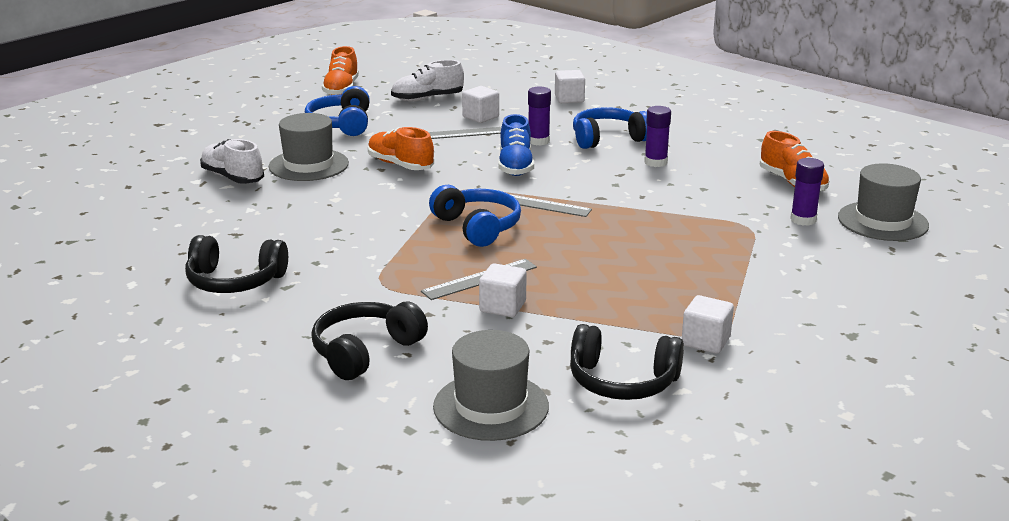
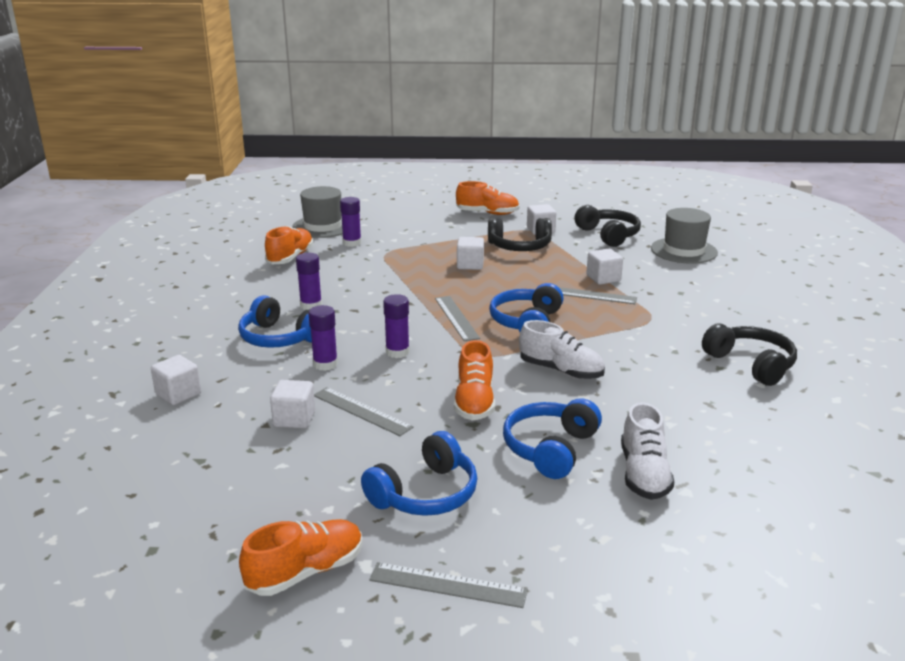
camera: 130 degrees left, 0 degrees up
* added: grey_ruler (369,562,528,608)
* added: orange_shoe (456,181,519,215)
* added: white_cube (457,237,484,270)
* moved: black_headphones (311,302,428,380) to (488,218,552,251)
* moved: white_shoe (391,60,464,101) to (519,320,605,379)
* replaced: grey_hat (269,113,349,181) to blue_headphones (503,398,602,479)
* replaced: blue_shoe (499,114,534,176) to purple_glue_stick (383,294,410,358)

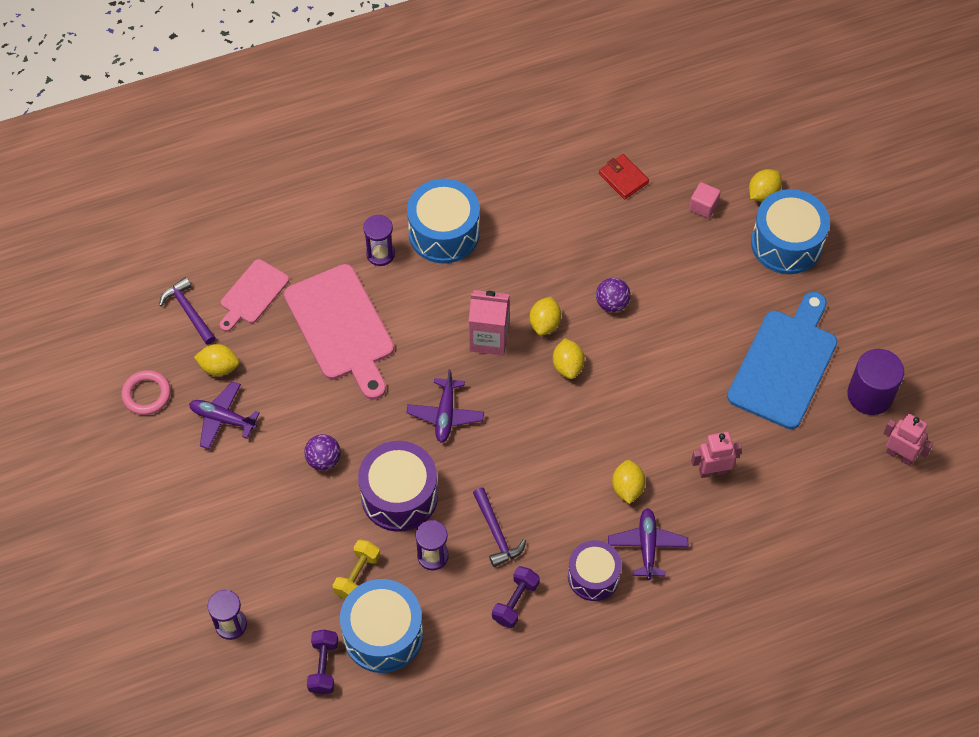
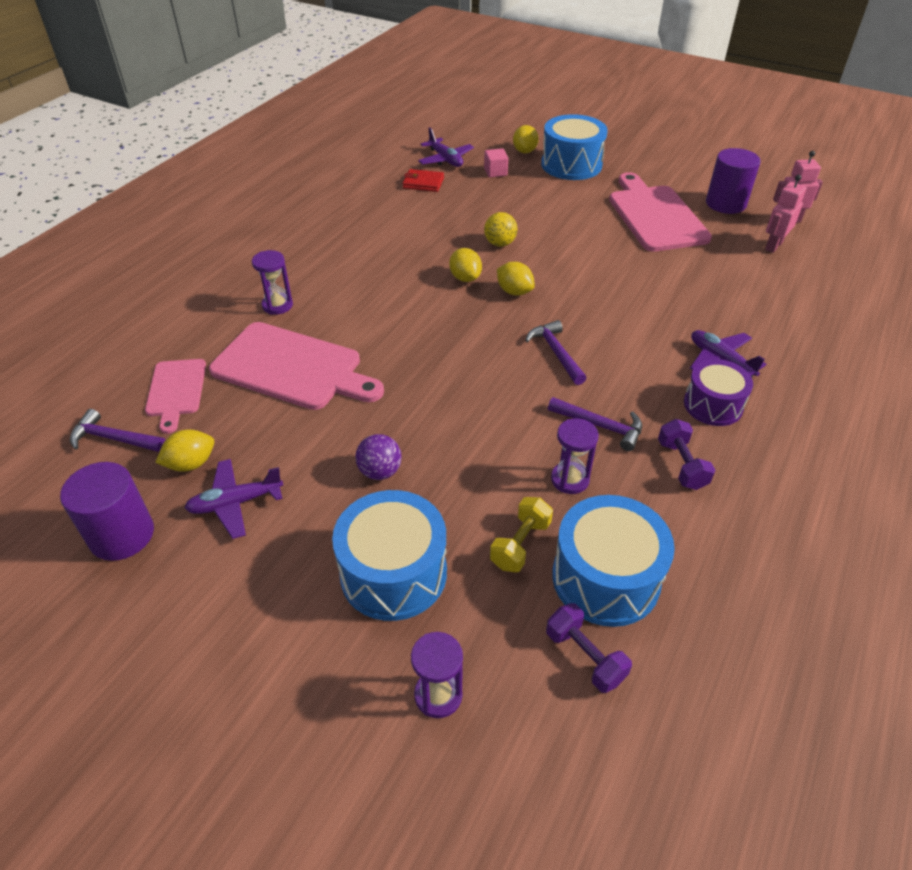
camera: 40 degrees left, 15 degrees down
* removed: purple_drum (358,441,438,532)
* removed: pink_carton (469,290,510,356)
* removed: yellow_lemon (612,460,645,504)
* added: purple_hammer (525,320,586,385)
* moved: purple_plane (406,369,484,443) to (418,127,474,167)
* moved: blue_drum (407,179,480,264) to (332,490,447,621)
* moved: pink_robot (691,432,742,478) to (765,175,807,253)
* replaced: pink_ring (121,370,171,415) to purple_cylinder (60,462,154,561)
* recoloured: purple_ball (596,278,631,312) to yellow_ball (484,212,518,247)
* recoloured: blue_cutting_board (727,292,837,429) to pink_cutting_board (609,172,712,252)
* turned: yellow_dumbbell (333,540,380,599) = (490,497,553,572) 45 degrees clockwise

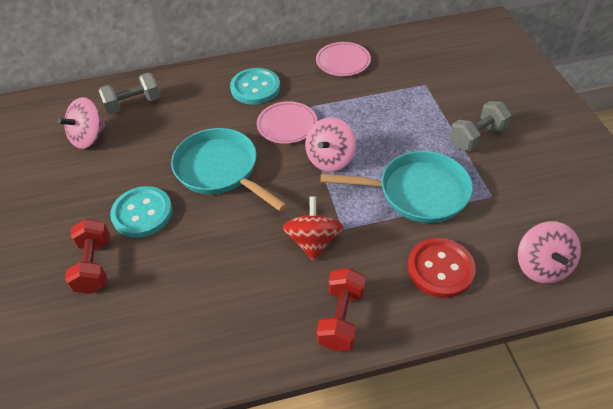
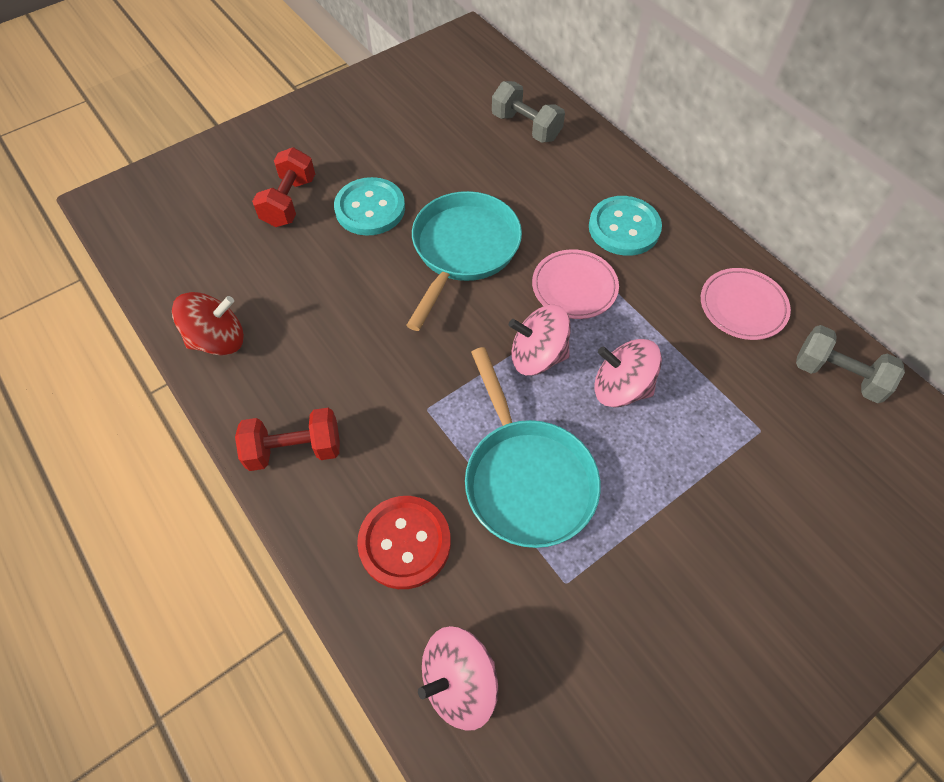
camera: 65 degrees right, 10 degrees up
* moved: pink_spinning_top (57,97,105,149) to (594,339,662,407)
* moved: red_spinning_top (283,197,343,261) to (172,292,244,356)
* moved: grey_dumbbell (450,101,512,151) to (796,325,905,403)
* turned: red_dumbbell (65,219,110,294) = (252,147,315,227) 45 degrees counterclockwise

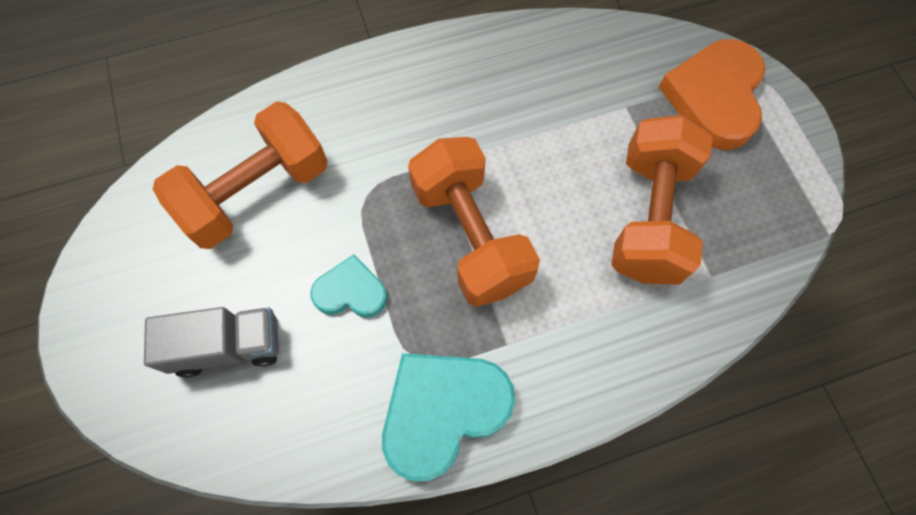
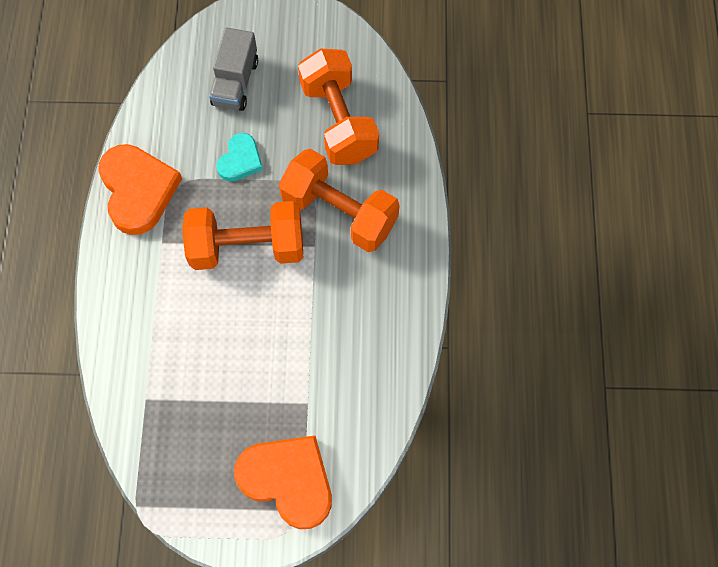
camera: 110 degrees right, 0 degrees up
* moved: orange_dumbbell (611,115,712,285) to (279,149,400,252)
* recoloured: turquoise_heart (382,353,515,481) to orange_heart (99,144,182,235)

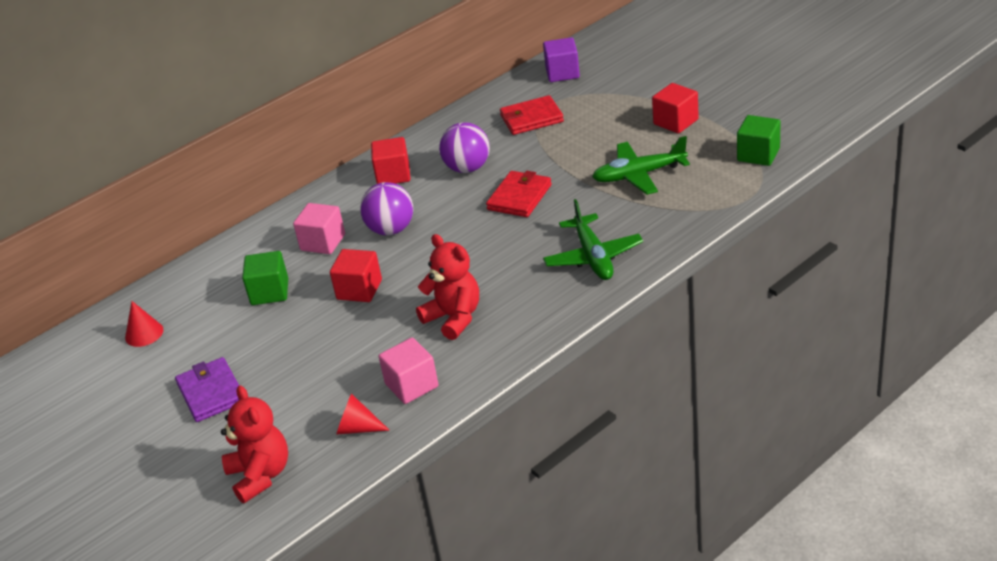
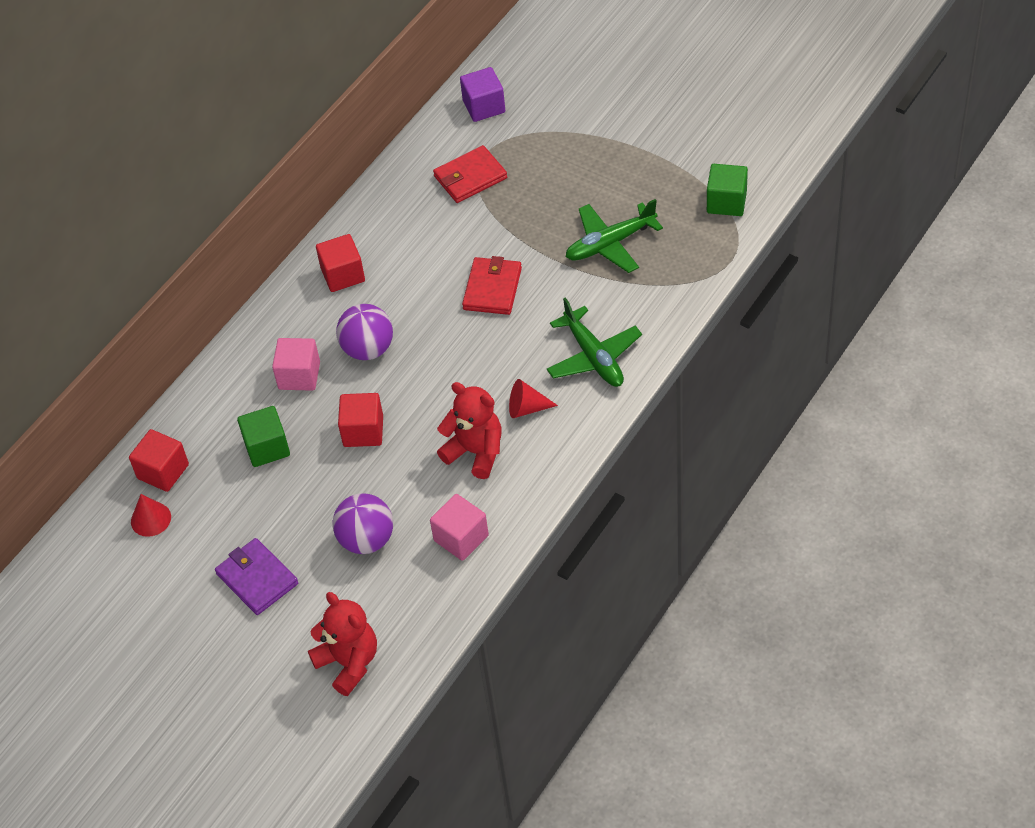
camera: 15 degrees left, 15 degrees up
* moved: red_cone (336,393,390,435) to (509,379,558,418)
* moved: purple_ball (439,122,490,173) to (332,493,393,554)
* moved: red_cube (652,83,699,133) to (129,429,189,492)

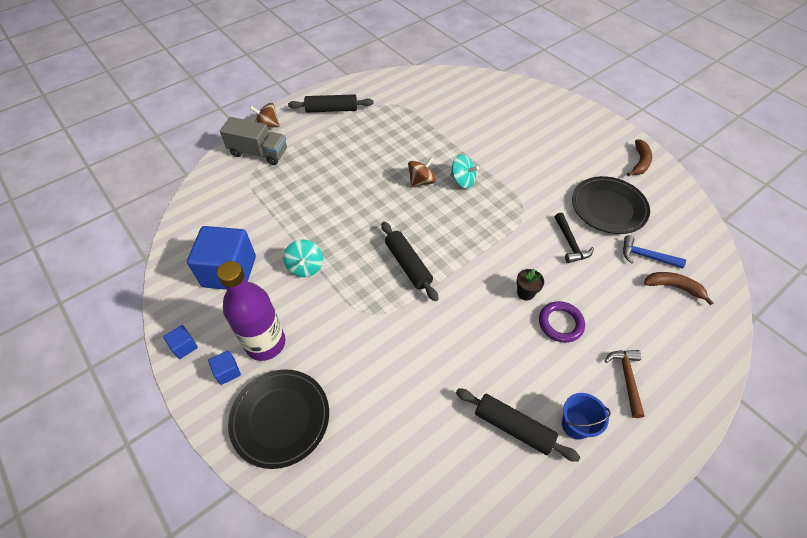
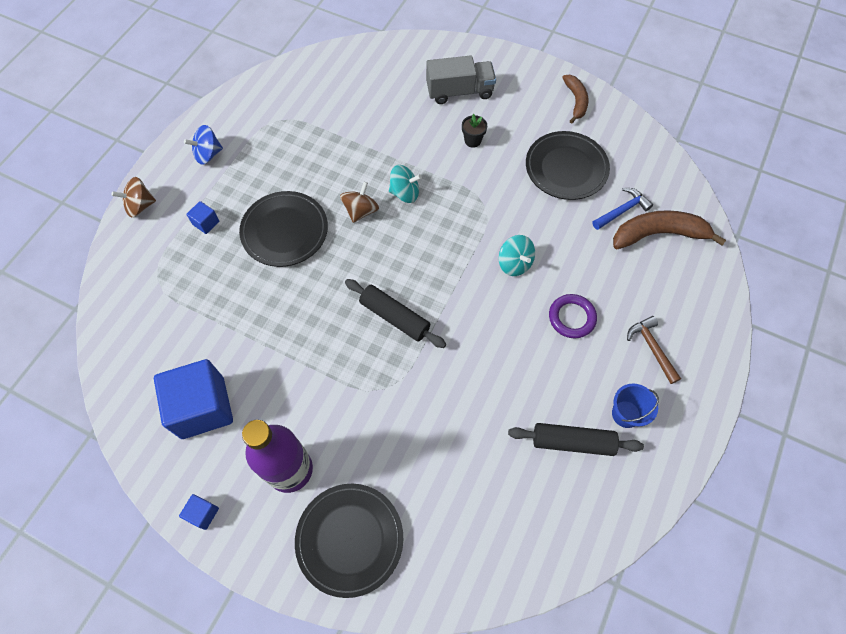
camera: 25 degrees left, 10 degrees up
* removed: black_hammer (555,213,594,263)
* added: black_plate (239,191,328,267)
* moved: blue_cube (208,351,241,385) to (187,201,219,234)
* moved: grey_truck (220,117,287,165) to (426,55,496,104)
* moved: turquoise_spinning_top (284,240,323,277) to (499,235,535,276)
* moved: black_flower_pot (517,269,544,300) to (462,114,487,148)
* replaced: black_rolling_pin (288,94,374,112) to blue_spinning_top (184,125,223,165)
* turned: blue_hammer (623,235,686,269) = (592,188,653,230) 150 degrees clockwise
* resized: brown_banana (644,272,714,305) = (613,210,726,249) x1.63

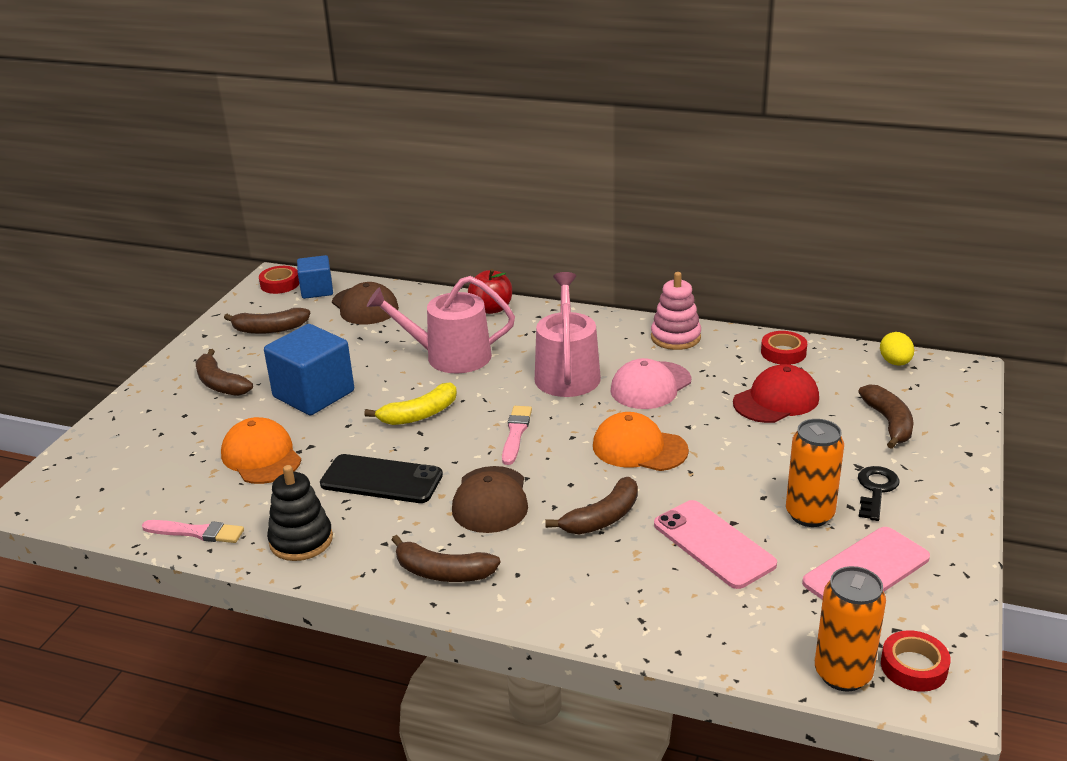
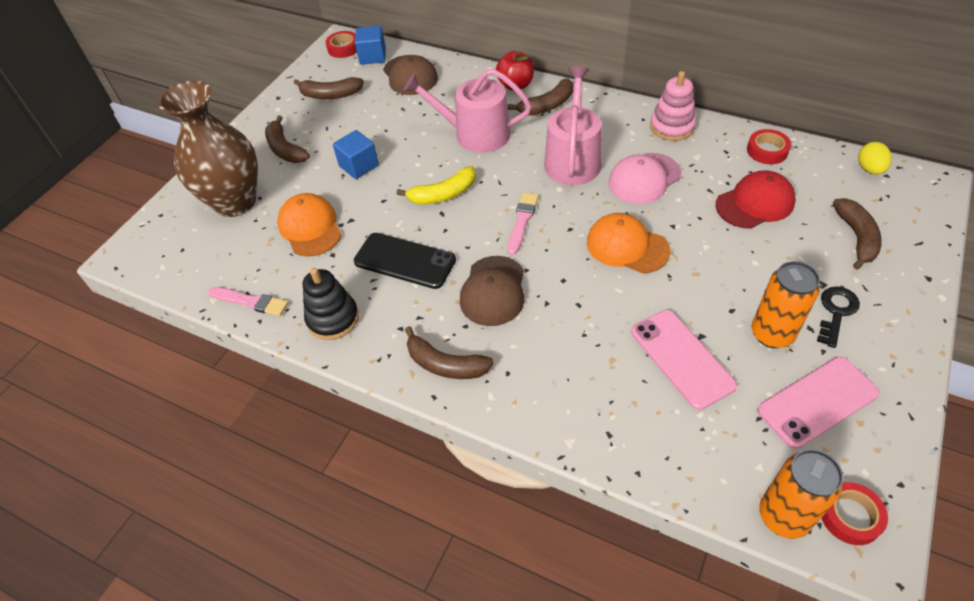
camera: 10 degrees right, 20 degrees up
* added: brown_vase (158,81,258,217)
* moved: brown_banana (545,477,638,534) to (507,79,573,115)
* resized: blue_cube (264,324,354,415) = (333,130,379,179) x0.60

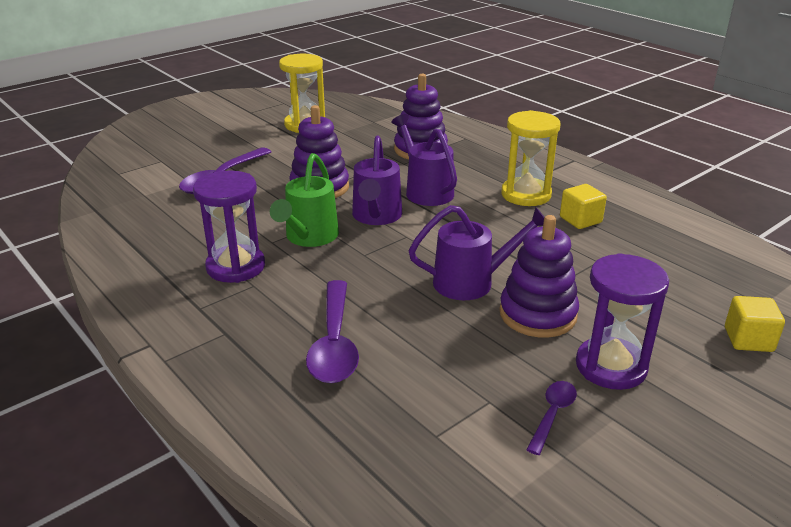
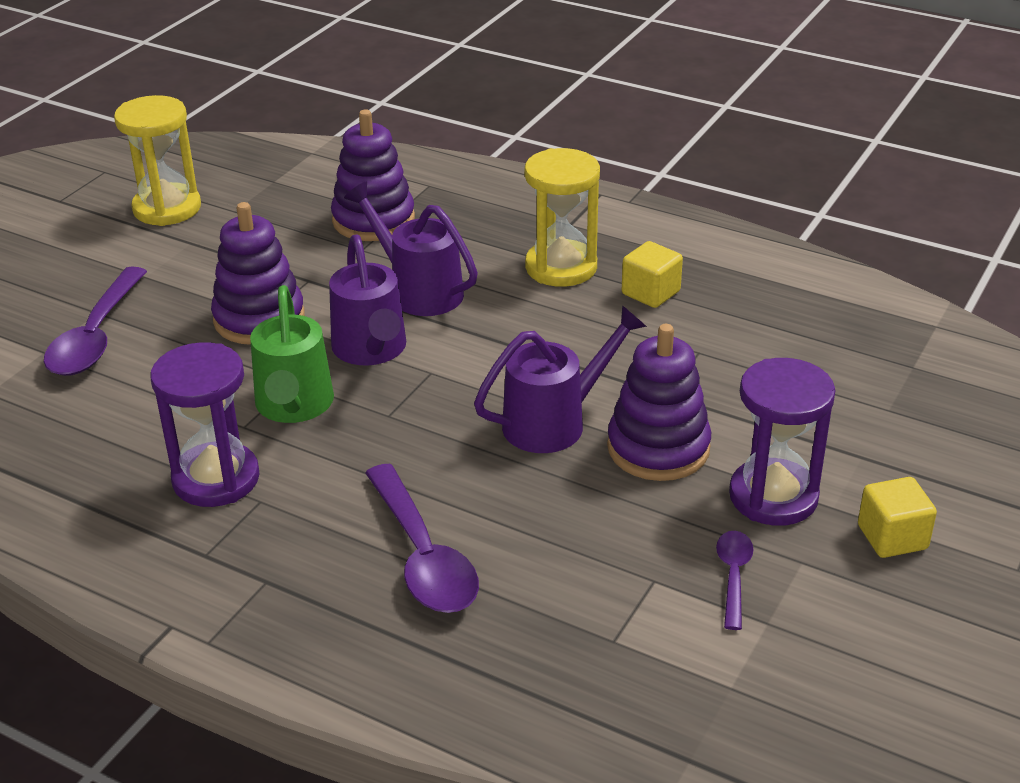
camera: 20 degrees left, 5 degrees up
* moved: yellow_cube (725,296,785,352) to (858,477,937,558)

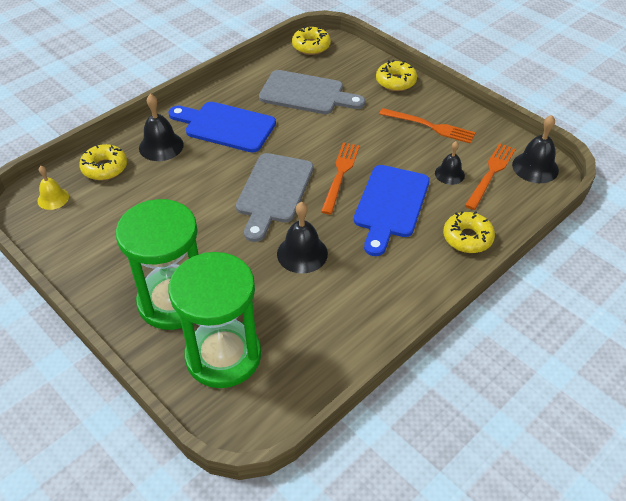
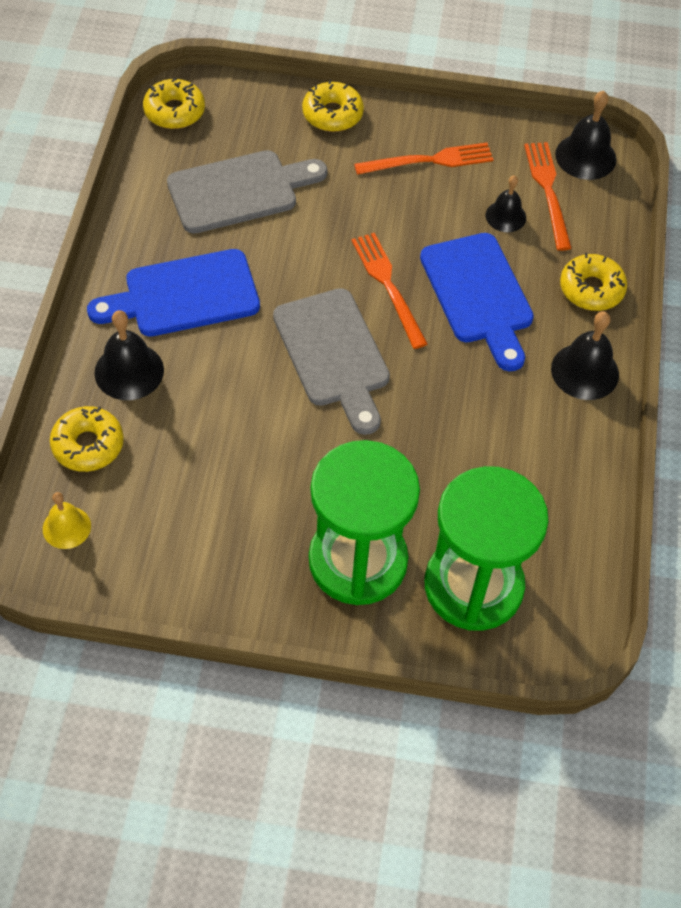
camera: 40 degrees left, 10 degrees up
* moved: black_bell (277,202,328,274) to (551,311,619,400)

